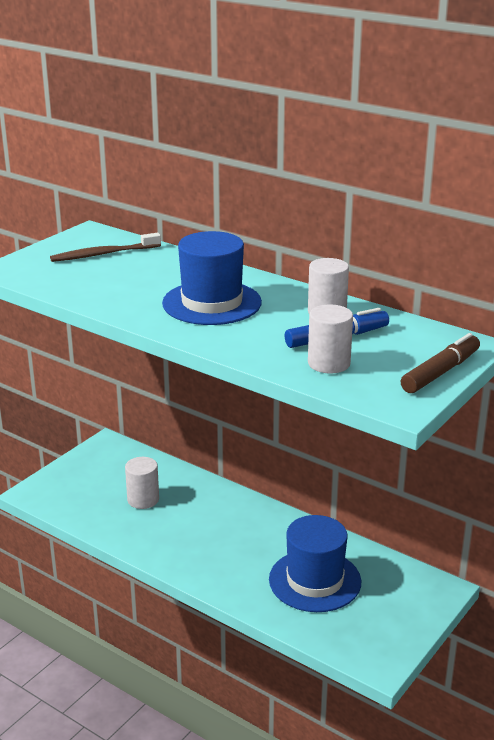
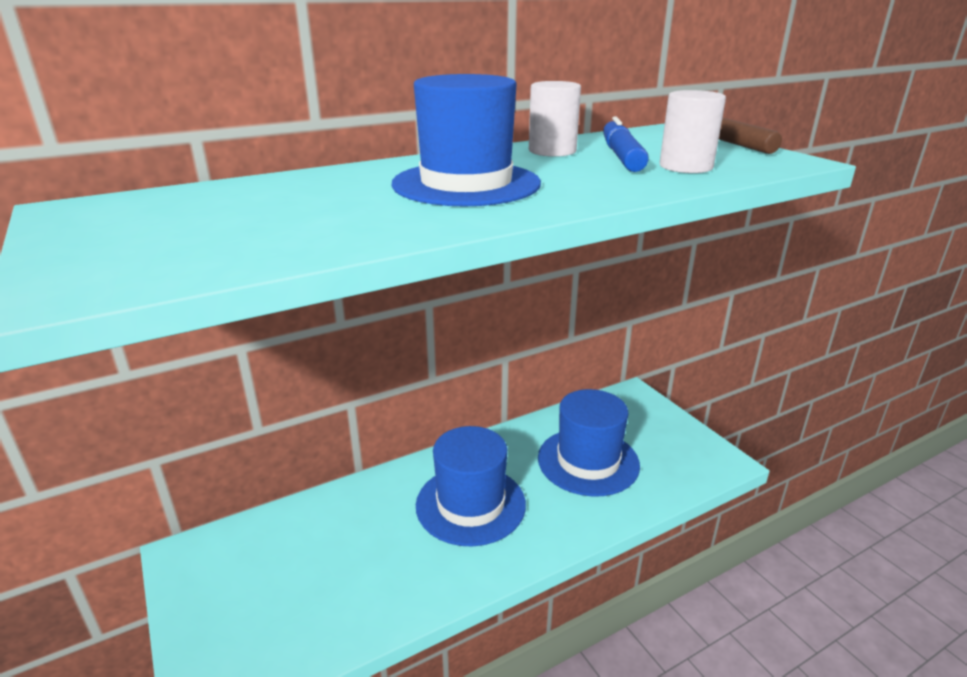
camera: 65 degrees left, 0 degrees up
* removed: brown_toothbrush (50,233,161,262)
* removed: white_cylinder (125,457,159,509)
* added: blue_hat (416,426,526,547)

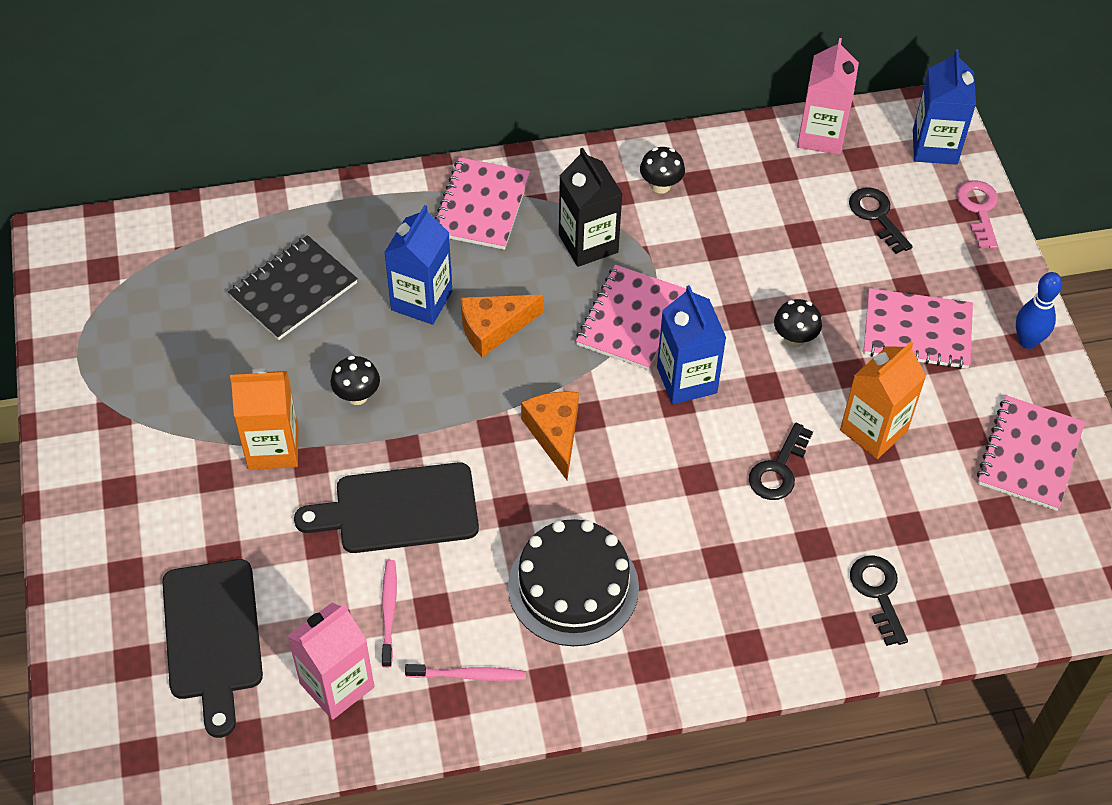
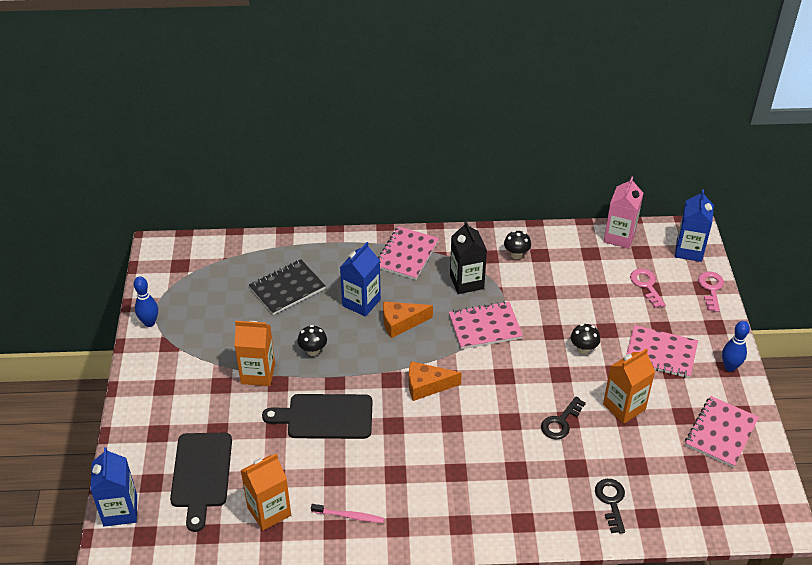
camera: 10 degrees right, 10 degrees down
* removed: pink_toothbrush (382,560,397,668)
* removed: black_cake (508,519,639,646)
* added: blue_bowling_pin (134,276,158,327)
* moved: blue_carton (657,285,726,404) to (90,447,137,527)
* recoloured: pink_carton (287,603,374,720) to orange_carton (240,453,291,531)
* recoloured: black_key (849,188,913,254) to pink_key (630,269,666,308)
* turned: orange_cheese (521,391,579,480) = (409,361,462,401) 90 degrees counterclockwise
* turned: pink_notebook (576,265,686,370) = (449,301,523,349) 45 degrees clockwise

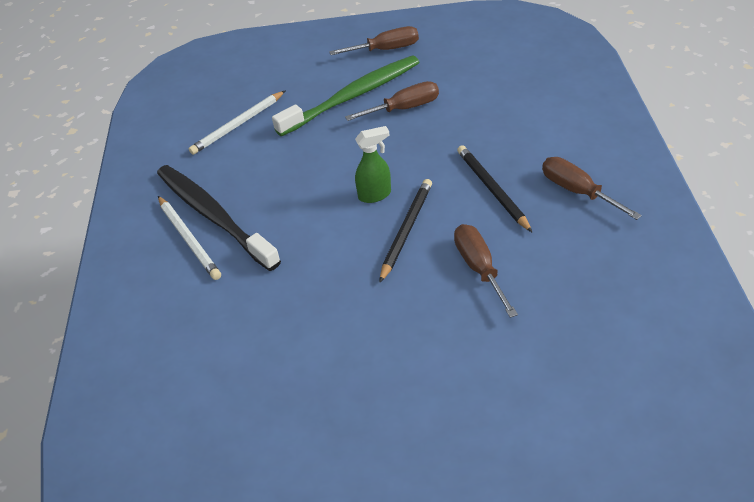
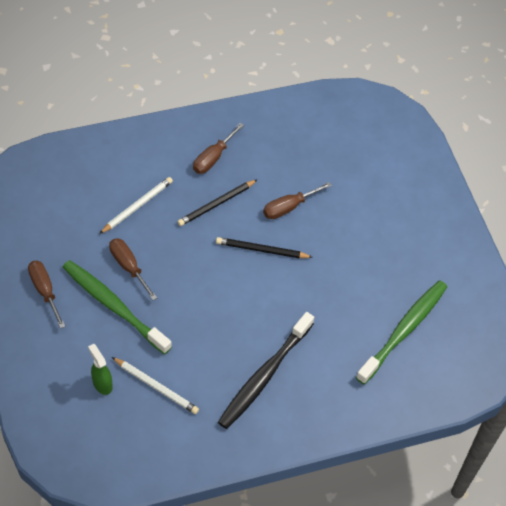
camera: 110 degrees left, 10 degrees up
* added: green_toothbrush (356,280,447,384)
* moved: white_pencil (158,196,221,280) to (99,177,173,234)
* moved: green_spray_bottle (355,126,391,203) to (88,344,113,395)

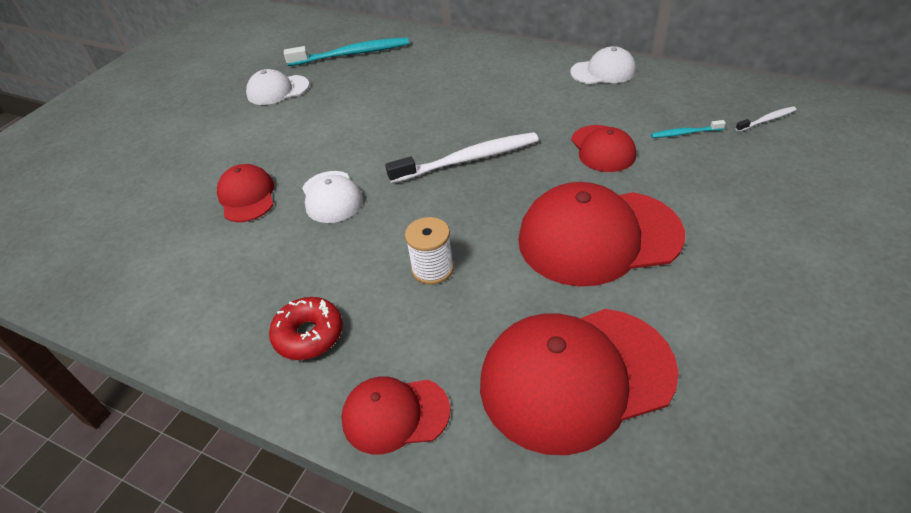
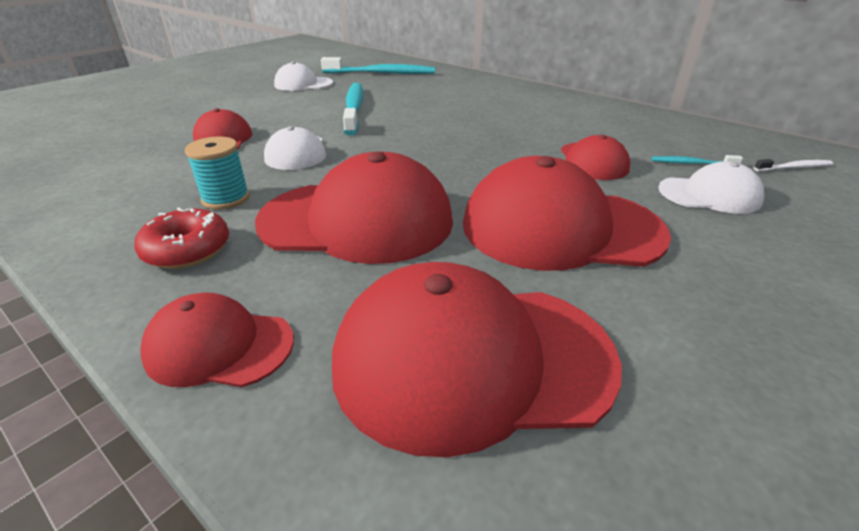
camera: 10 degrees right, 10 degrees down
* removed: white_toothbrush (385,132,539,184)
* added: turquoise_spool (185,137,250,210)
* added: turquoise_toothbrush (343,83,364,135)
* moved: white_cap (570,46,636,84) to (658,162,764,214)
* replaced: white_spool (405,217,454,284) to red_cap (255,151,453,264)

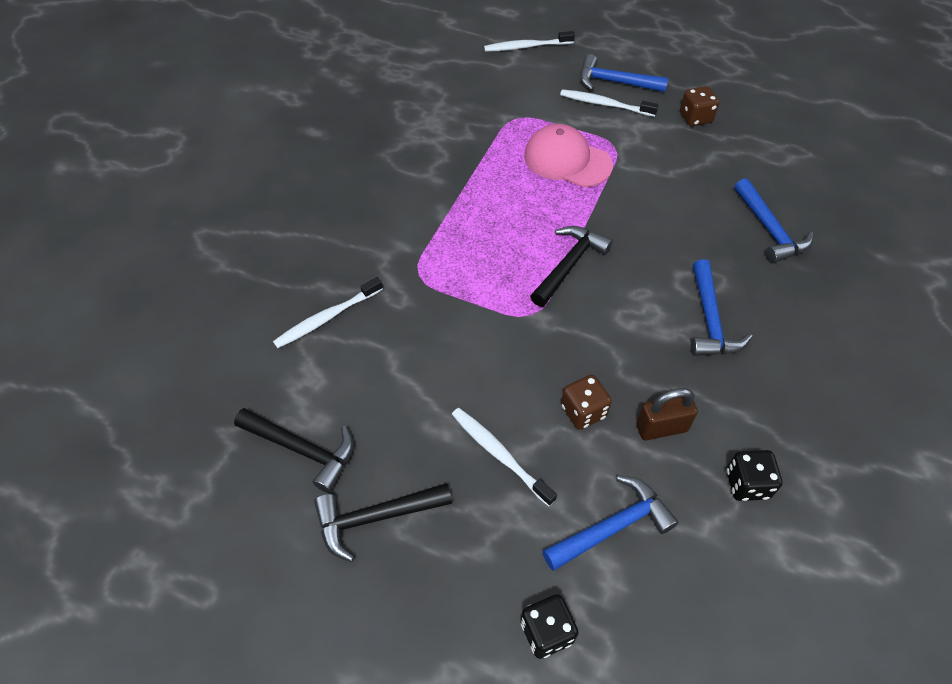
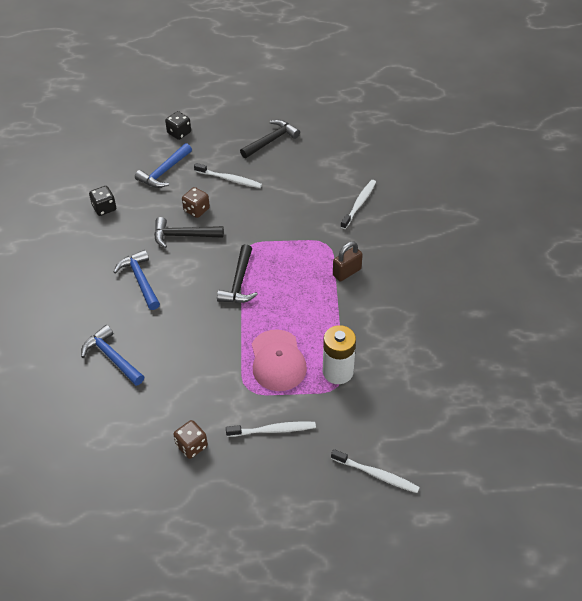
camera: 155 degrees right, 5 degrees down
* removed: blue_hammer (580,54,668,92)
* added: white_battery (323,325,356,384)
* moved: black_hammer (234,408,354,493) to (154,217,224,248)
* moved: brown_padlock (636,388,698,440) to (333,242,363,281)
* turned: white_toothbrush (484,31,575,52) = (331,449,420,493) 60 degrees clockwise
* turned: pink_cap (524,124,613,187) = (252,329,307,391) 75 degrees clockwise

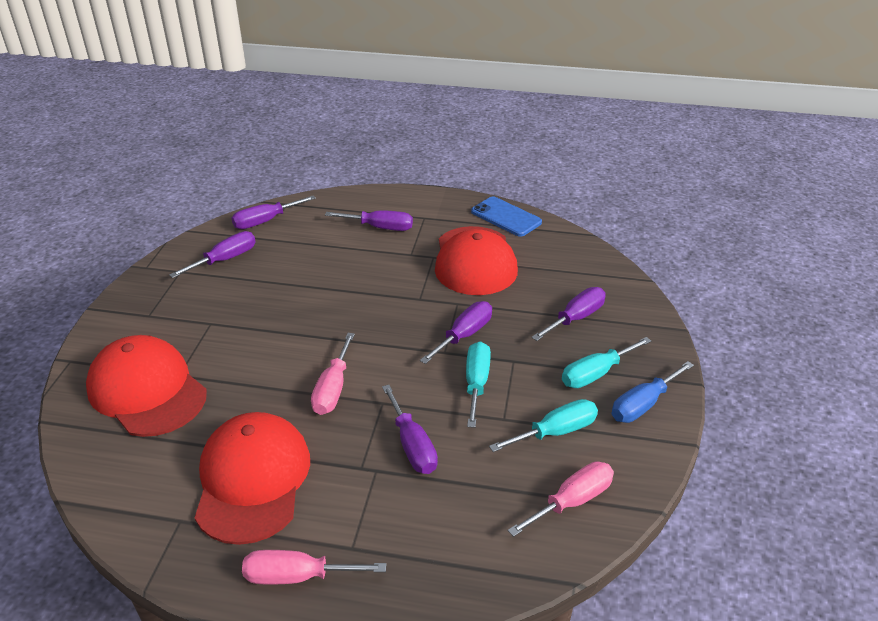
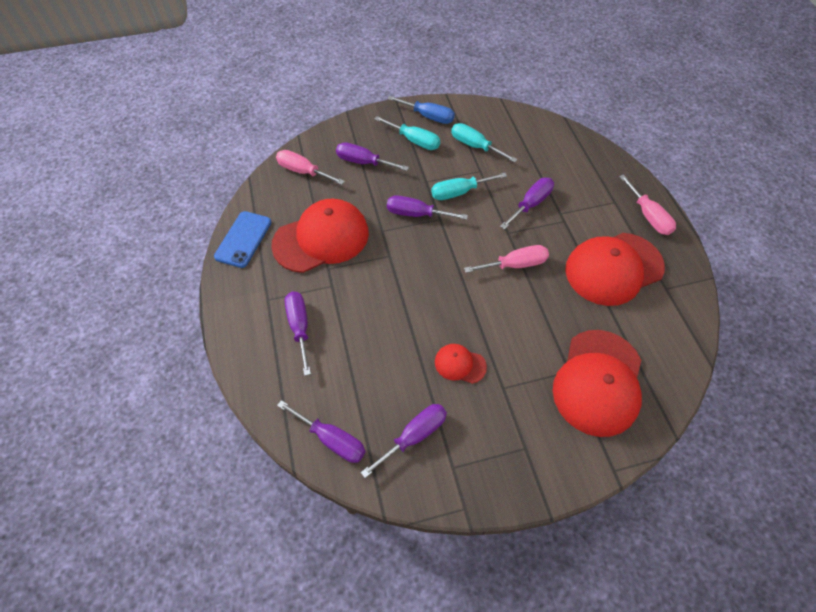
camera: 115 degrees left, 20 degrees up
* added: red_cap (435,344,487,384)
* moved: pink_screwdriver (508,461,614,537) to (276,150,345,185)
* turned: purple_screwdriver (169,231,256,278) = (361,404,447,478) 120 degrees clockwise

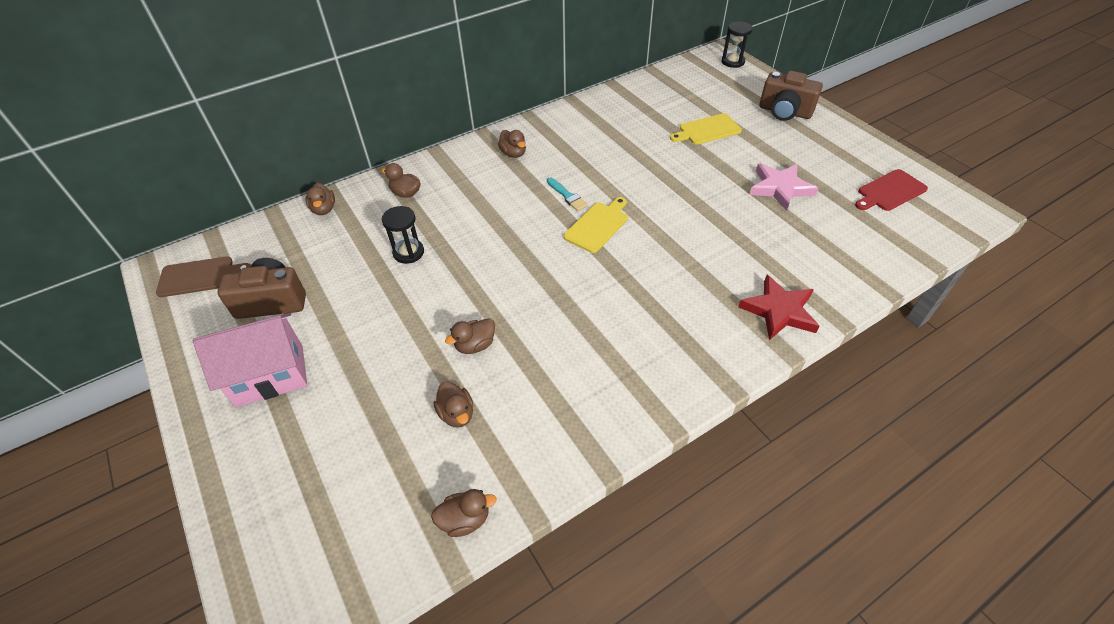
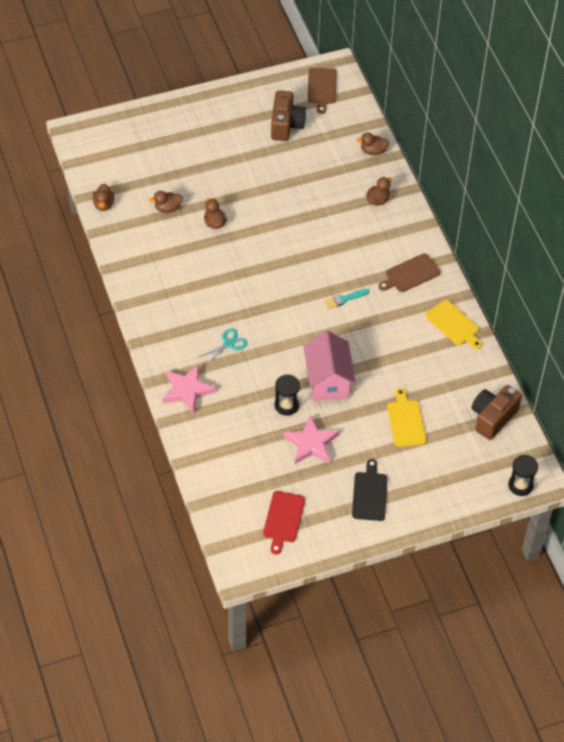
camera: 100 degrees right, 5 degrees up
* added: turquoise_scissors (199,329,247,365)
* added: black_cutting_board (352,459,387,521)
* moved: pink_house (193,312,307,407) to (303,331,356,401)
* moved: black_hourglass (382,206,424,264) to (275,375,300,416)
* moved: yellow_cutting_board (564,197,628,253) to (425,300,482,349)
* moved: brown_camera (760,71,823,121) to (472,385,522,440)
* replaced: brown_duck (498,130,526,158) to brown_cutting_board (378,253,440,292)
* recoloured: red_star (738,275,820,340) to pink_star (162,364,216,414)
* turned: red_cutting_board (855,169,928,211) = (263,491,305,554) 150 degrees counterclockwise

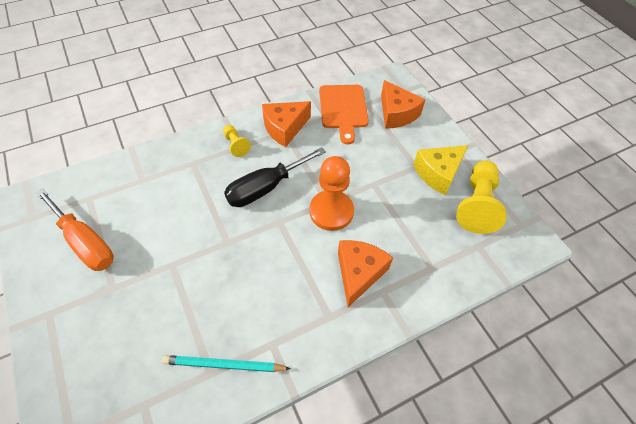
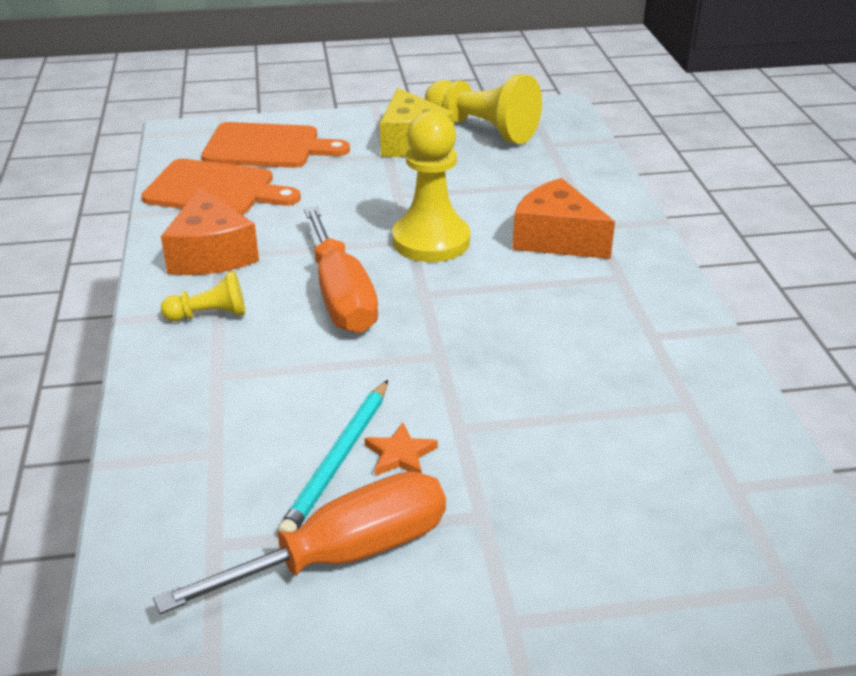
camera: 70 degrees left, 20 degrees down
* added: orange_star (365,422,438,476)
* moved: turquoise_pencil (162,355,291,372) to (277,380,388,532)
* replaced: orange_cheese (381,80,426,129) to orange_cutting_board (201,122,350,168)
* recoloured: black_screwdriver (224,147,326,207) to orange_screwdriver (304,206,378,333)
* recoloured: orange_pawn (309,156,354,231) to yellow_pawn (392,111,470,262)

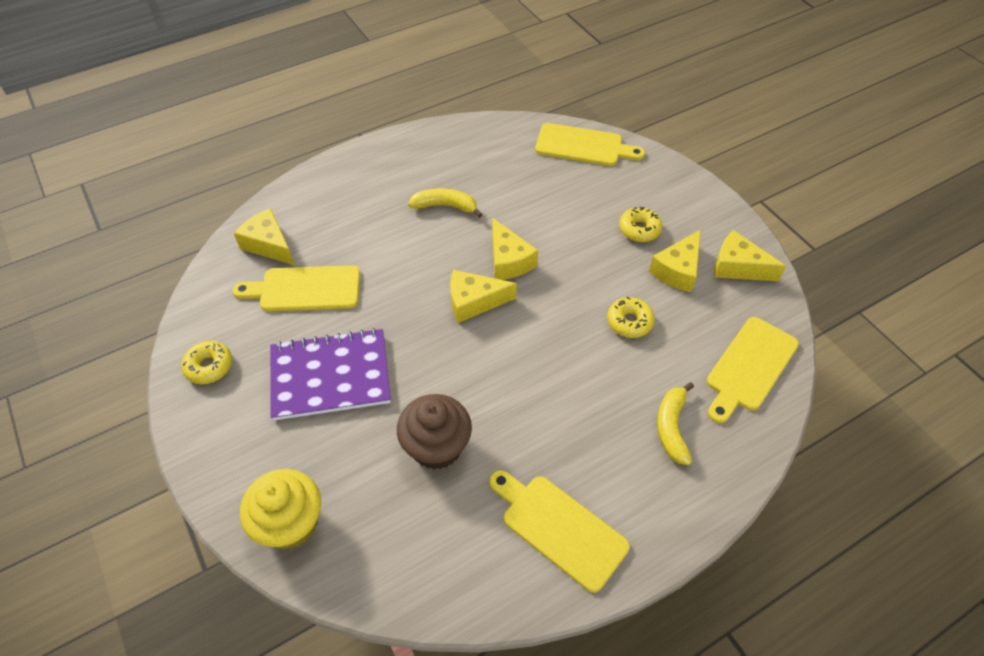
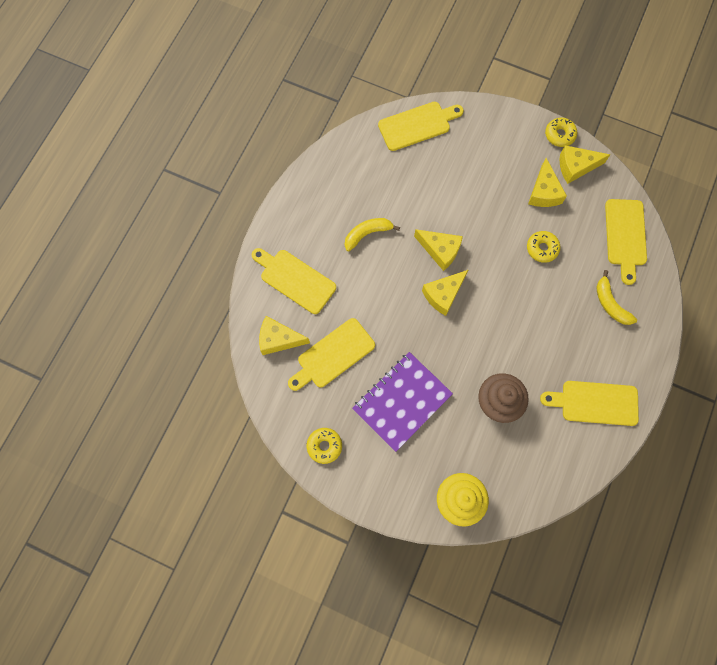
camera: 35 degrees left, 20 degrees up
* added: yellow_cutting_board (252,248,336,314)
* moved: yellow_donut (619,207,663,242) to (545,118,577,147)

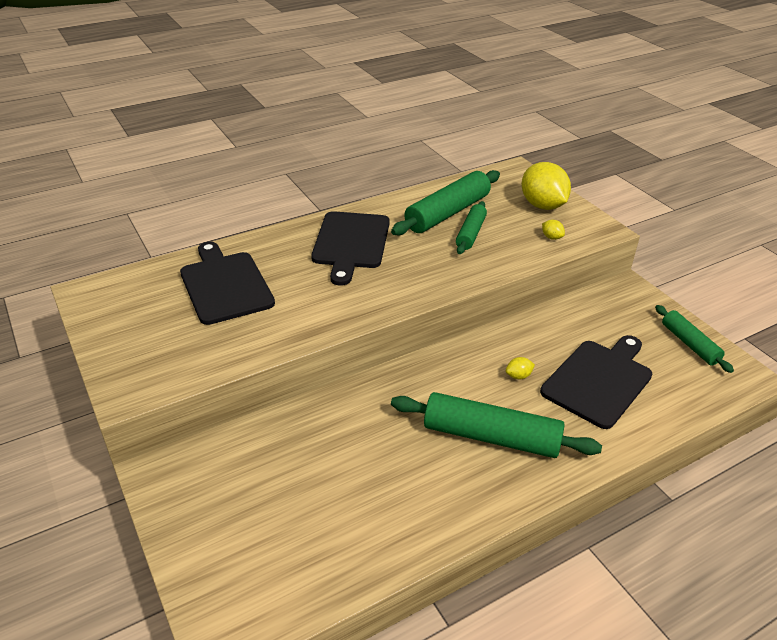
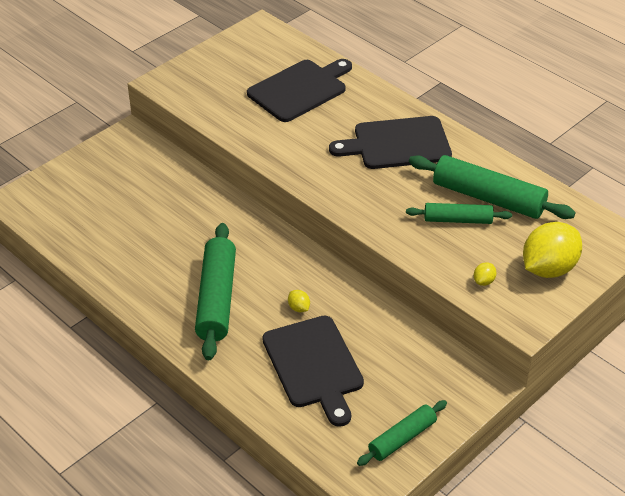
camera: 75 degrees right, 5 degrees up
* turned: black_cutting_board (540,335,652,429) = (262,316,364,427) 45 degrees clockwise

